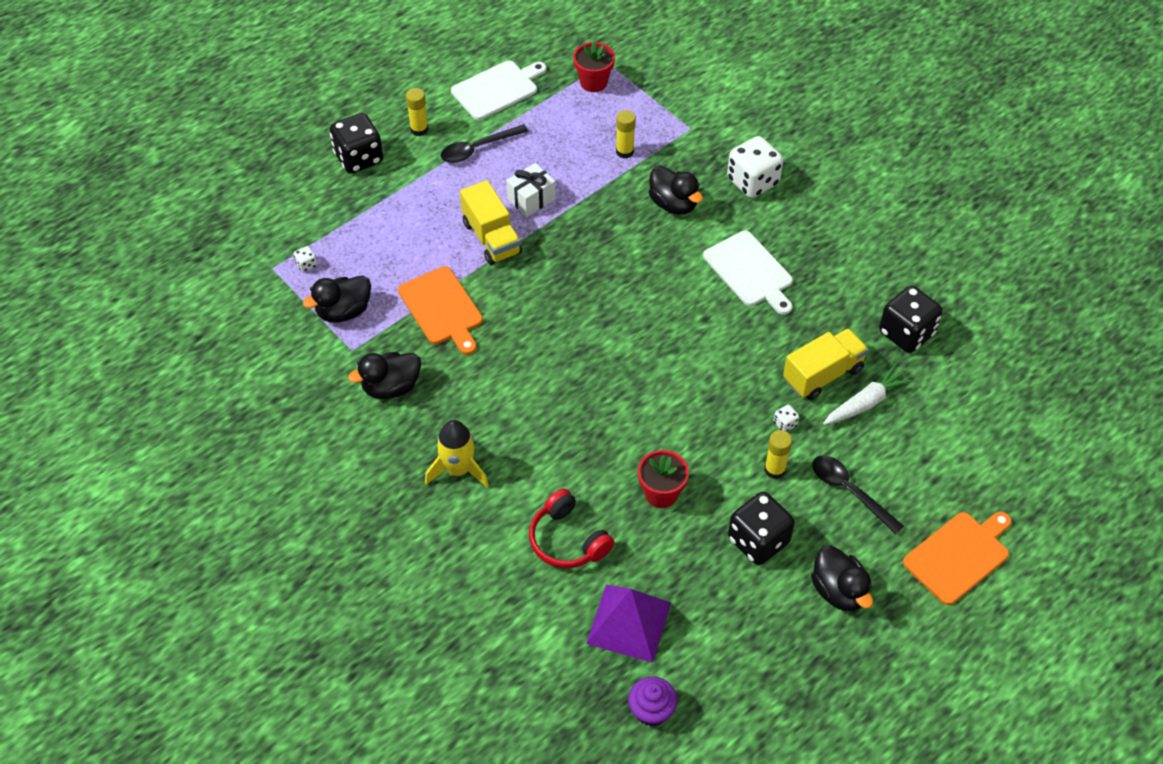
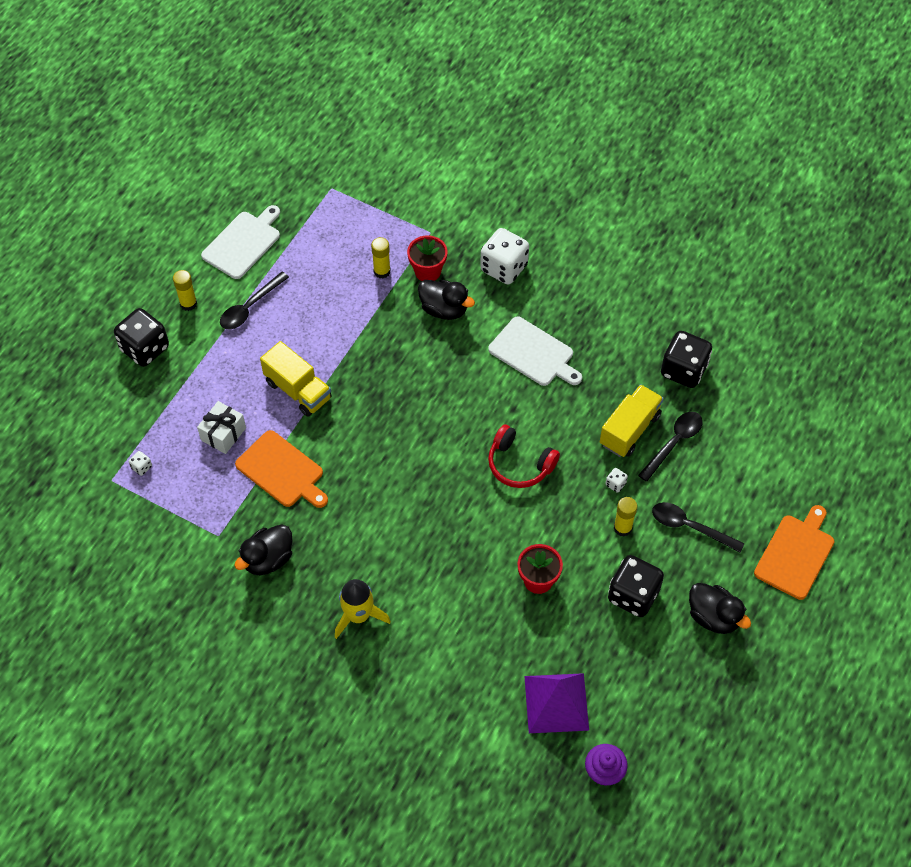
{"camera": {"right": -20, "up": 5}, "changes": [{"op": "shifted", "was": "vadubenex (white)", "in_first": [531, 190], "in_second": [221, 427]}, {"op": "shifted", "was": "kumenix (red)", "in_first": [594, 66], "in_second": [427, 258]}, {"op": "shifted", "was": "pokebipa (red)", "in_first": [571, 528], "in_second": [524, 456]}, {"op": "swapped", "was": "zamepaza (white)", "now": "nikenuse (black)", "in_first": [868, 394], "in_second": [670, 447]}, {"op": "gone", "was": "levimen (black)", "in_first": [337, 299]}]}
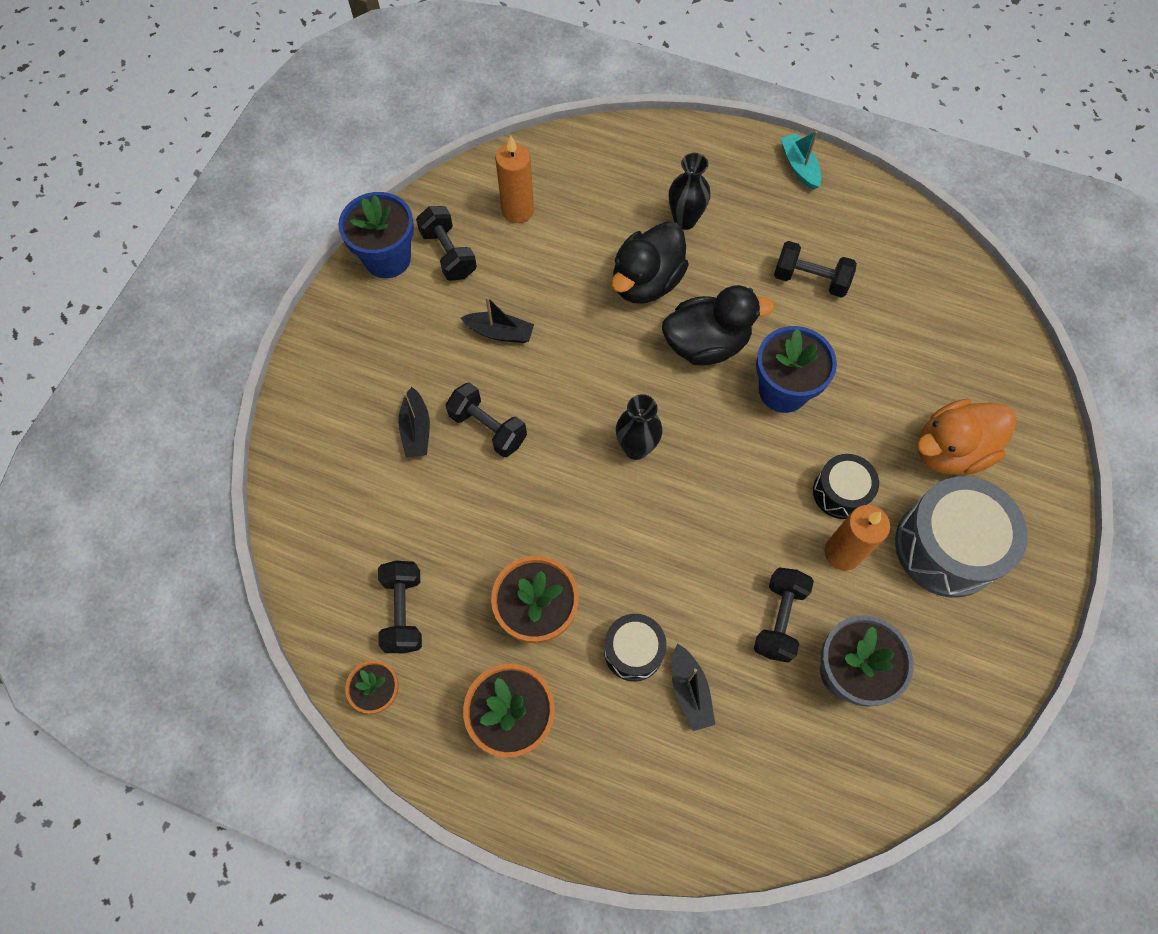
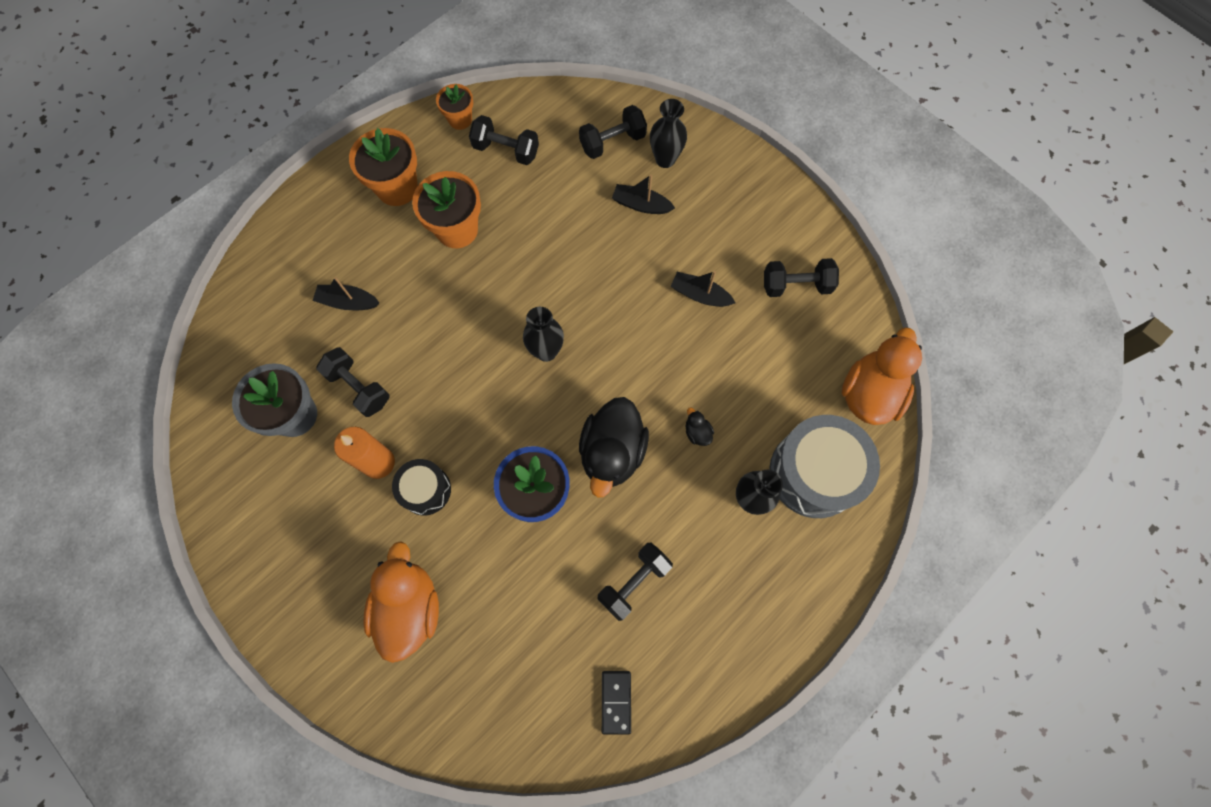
{"camera": {"right": 115, "up": 5}, "changes": [{"op": "shifted", "was": "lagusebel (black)", "in_first": [486, 420], "in_second": [613, 132]}, {"op": "new", "now": "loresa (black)", "in_second": [616, 703]}, {"op": "new", "now": "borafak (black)", "in_second": [668, 133]}, {"op": "rotated", "was": "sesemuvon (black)", "in_first": [497, 319], "in_second": [703, 289], "clockwise": 75}, {"op": "scaled", "was": "levimen (black)", "in_first": [650, 262], "in_second": [700, 427], "ratio": 0.4}, {"op": "shifted", "was": "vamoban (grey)", "in_first": [961, 537], "in_second": [824, 466]}, {"op": "new", "now": "levimen (orange)", "in_second": [882, 376]}, {"op": "gone", "was": "kumenix (blue)", "in_first": [376, 235]}, {"op": "gone", "was": "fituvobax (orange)", "in_first": [514, 179]}, {"op": "gone", "was": "vamoban (black)", "in_first": [635, 647]}, {"op": "gone", "was": "sesemuvon (turquoise)", "in_first": [801, 160]}]}
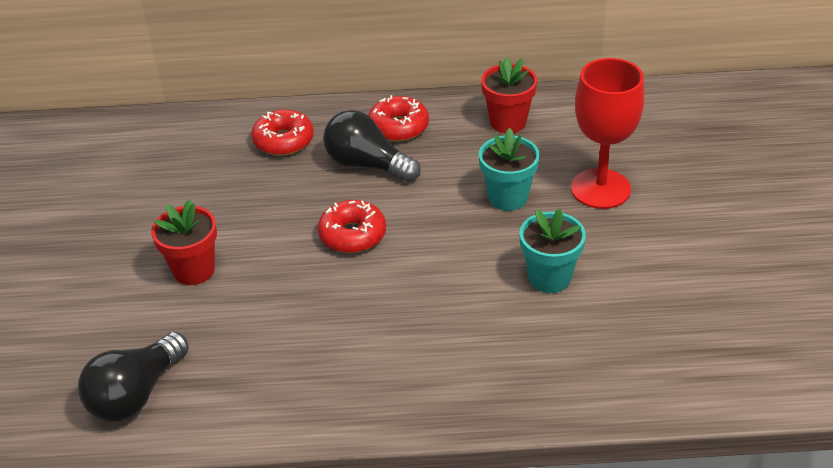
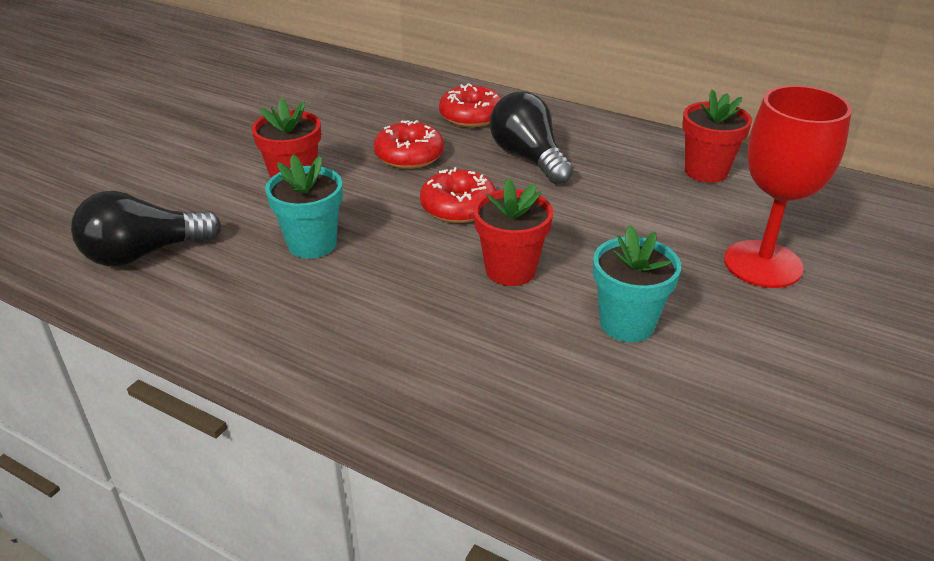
{"camera": {"right": 30, "up": -5}, "changes": [{"op": "shifted", "was": "kumenix (turquoise)", "in_first": [509, 169], "in_second": [304, 207]}, {"op": "shifted", "was": "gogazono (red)", "in_first": [398, 118], "in_second": [409, 144]}, {"op": "new", "now": "kumenix (red)", "in_second": [513, 232]}]}
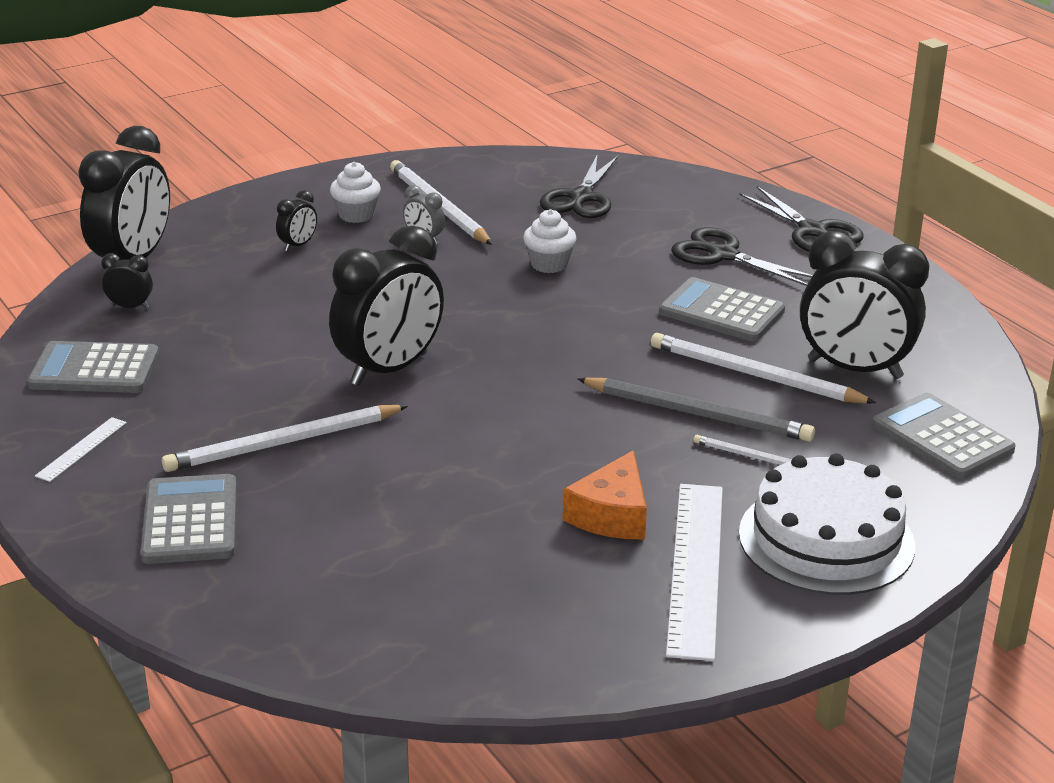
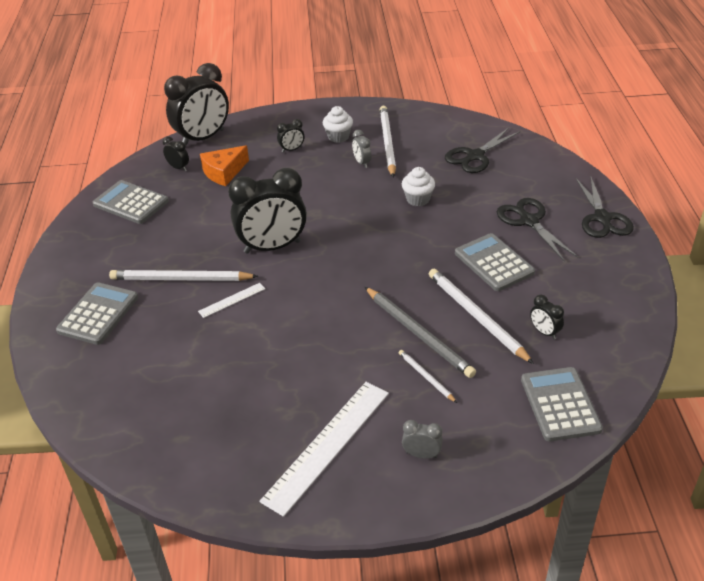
{"camera": {"right": 30, "up": 10}, "changes": [{"op": "shifted", "was": "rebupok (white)", "in_first": [81, 449], "in_second": [231, 300]}, {"op": "shifted", "was": "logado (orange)", "in_first": [605, 494], "in_second": [224, 165]}, {"op": "swapped", "was": "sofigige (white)", "now": "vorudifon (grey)", "in_first": [827, 524], "in_second": [422, 439]}, {"op": "scaled", "was": "vorudifon (black)", "in_first": [864, 305], "in_second": [547, 317], "ratio": 0.43}]}
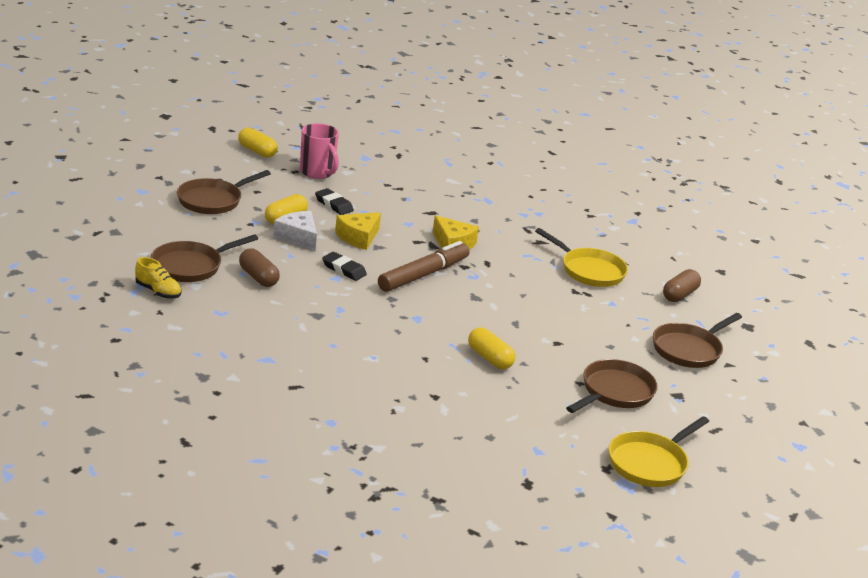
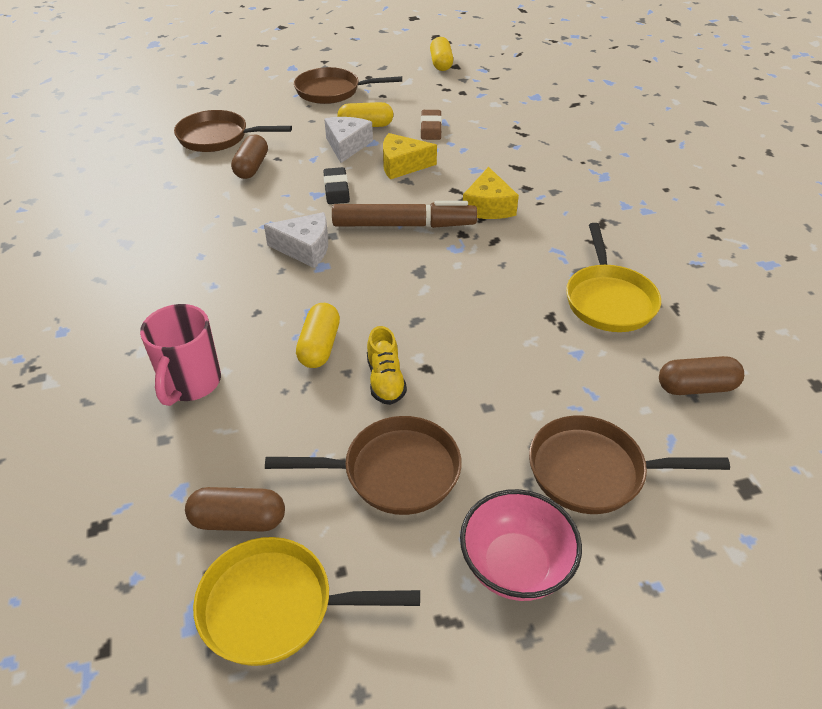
{"camera": {"right": 50, "up": 15}, "changes": [{"op": "shifted", "was": "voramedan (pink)", "in_first": [319, 151], "in_second": [180, 355]}, {"op": "new", "now": "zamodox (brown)", "in_second": [235, 509]}, {"op": "new", "now": "logado (white)", "in_second": [296, 240]}, {"op": "shifted", "was": "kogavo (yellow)", "in_first": [158, 278], "in_second": [387, 365]}, {"op": "repainted", "was": "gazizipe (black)", "now": "gazizipe (brown)", "in_first": [334, 201], "in_second": [431, 125]}, {"op": "new", "now": "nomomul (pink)", "in_second": [521, 545]}]}
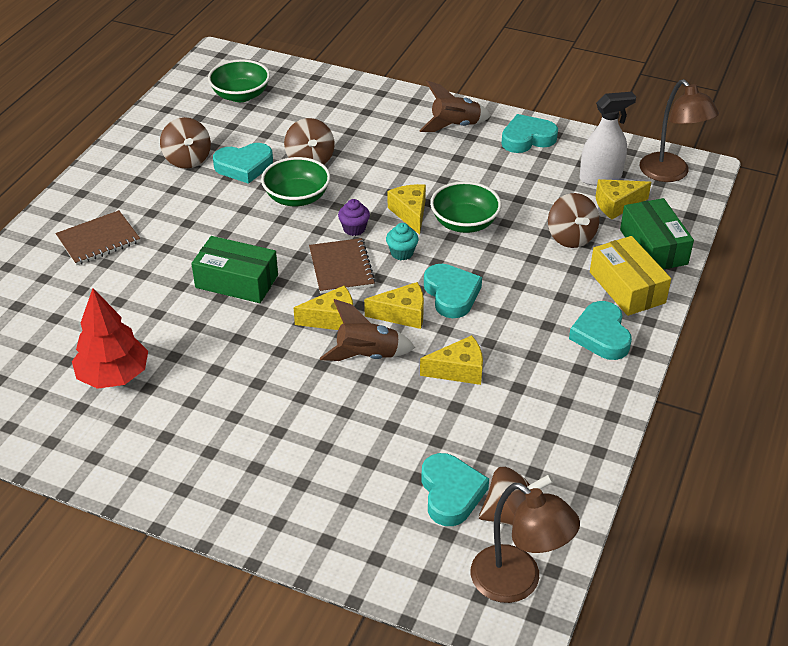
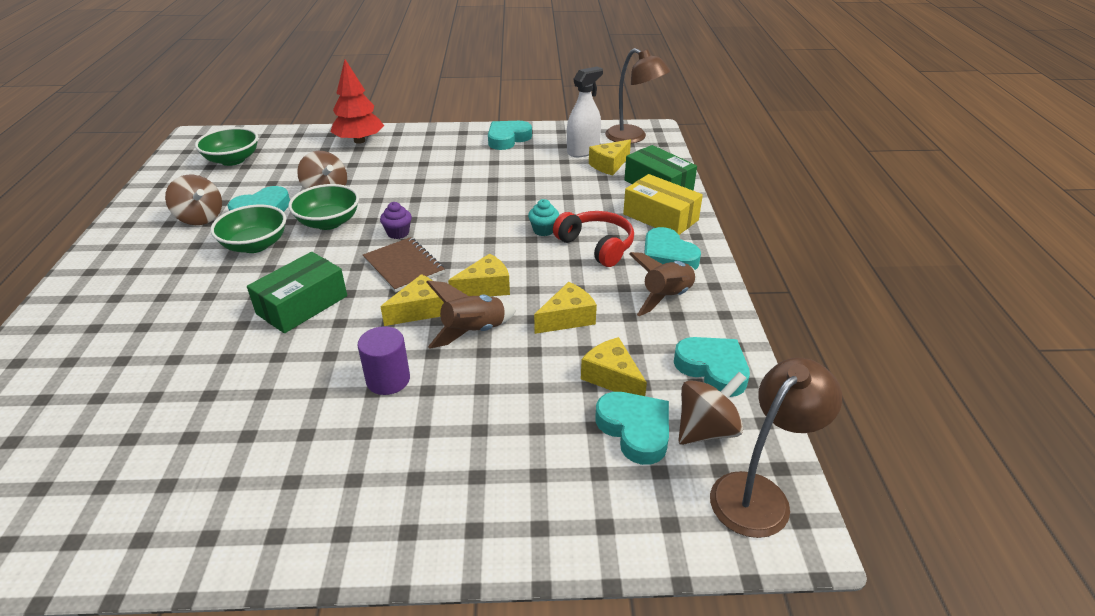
{"camera": {"right": -25, "up": -5}, "changes": [{"op": "shifted", "was": "nomomul (green)", "in_first": [465, 207], "in_second": [248, 229]}, {"op": "rotated", "was": "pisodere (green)", "in_first": [234, 269], "in_second": [297, 292], "clockwise": -45}, {"op": "shifted", "was": "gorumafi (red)", "in_first": [110, 338], "in_second": [357, 101]}, {"op": "new", "now": "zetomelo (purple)", "in_second": [383, 360]}, {"op": "shifted", "was": "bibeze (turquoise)", "in_first": [402, 241], "in_second": [543, 217]}, {"op": "new", "now": "pokebipa (red)", "in_second": [593, 239]}, {"op": "shifted", "was": "logado (yellow)", "in_first": [407, 209], "in_second": [614, 366]}, {"op": "shifted", "was": "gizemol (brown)", "in_first": [455, 106], "in_second": [663, 284]}, {"op": "shifted", "was": "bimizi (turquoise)", "in_first": [453, 291], "in_second": [712, 367]}, {"op": "rotated", "was": "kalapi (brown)", "in_first": [525, 543], "in_second": [776, 448], "clockwise": -60}, {"op": "gone", "was": "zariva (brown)", "in_first": [97, 238]}, {"op": "gone", "was": "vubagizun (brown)", "in_first": [573, 220]}]}
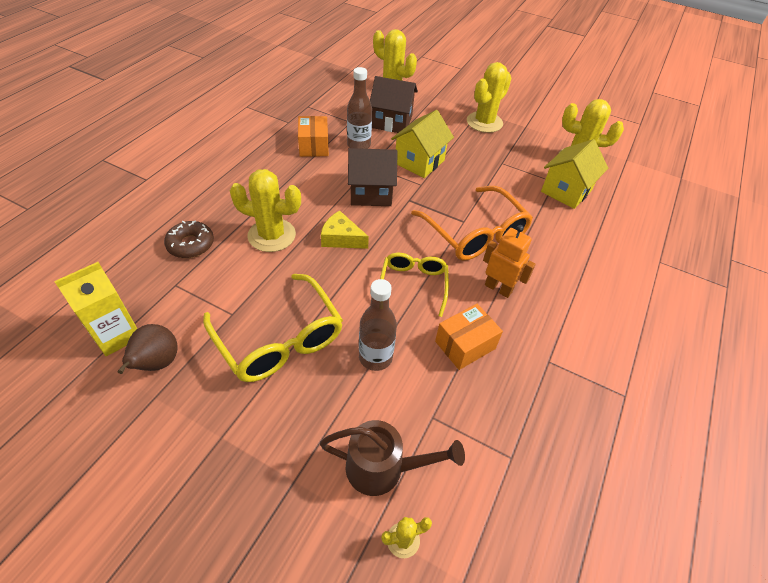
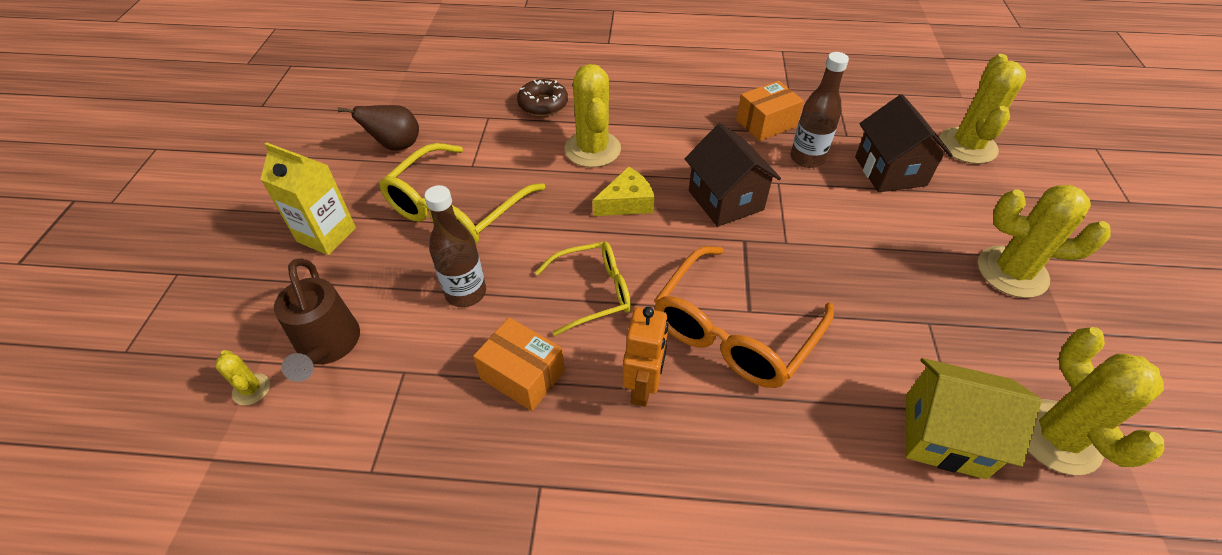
{"camera": {"right": 70, "up": 0}, "changes": [{"op": "shifted", "was": "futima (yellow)", "in_first": [95, 309], "in_second": [308, 198]}, {"op": "rotated", "was": "logado (yellow)", "in_first": [345, 230], "in_second": [624, 191], "clockwise": 60}, {"op": "gone", "was": "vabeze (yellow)", "in_first": [422, 144]}]}
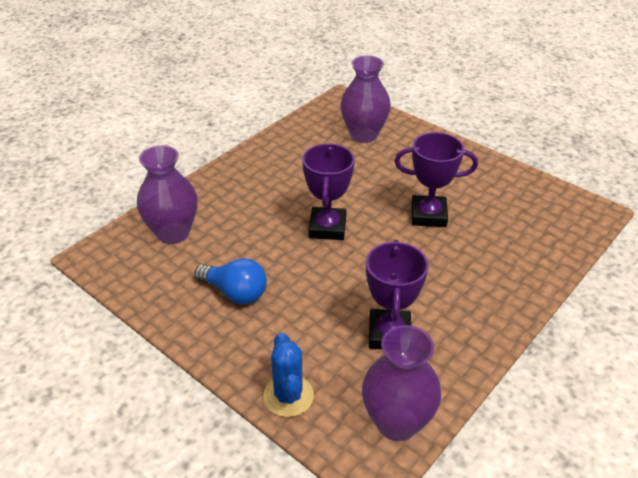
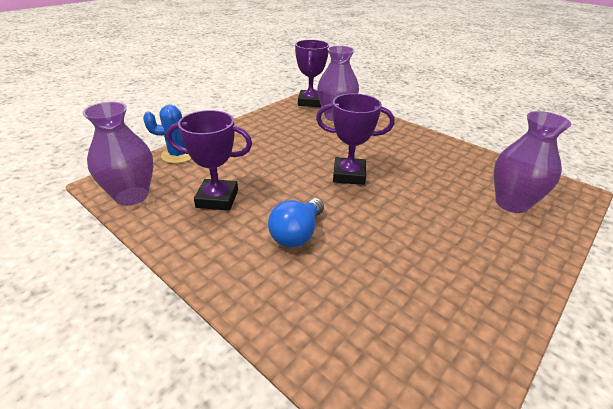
{"camera": {"right": 90, "up": -5}, "changes": [{"op": "shifted", "was": "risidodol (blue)", "in_first": [230, 281], "in_second": [296, 222]}, {"op": "shifted", "was": "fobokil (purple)", "in_first": [436, 179], "in_second": [312, 73]}]}
